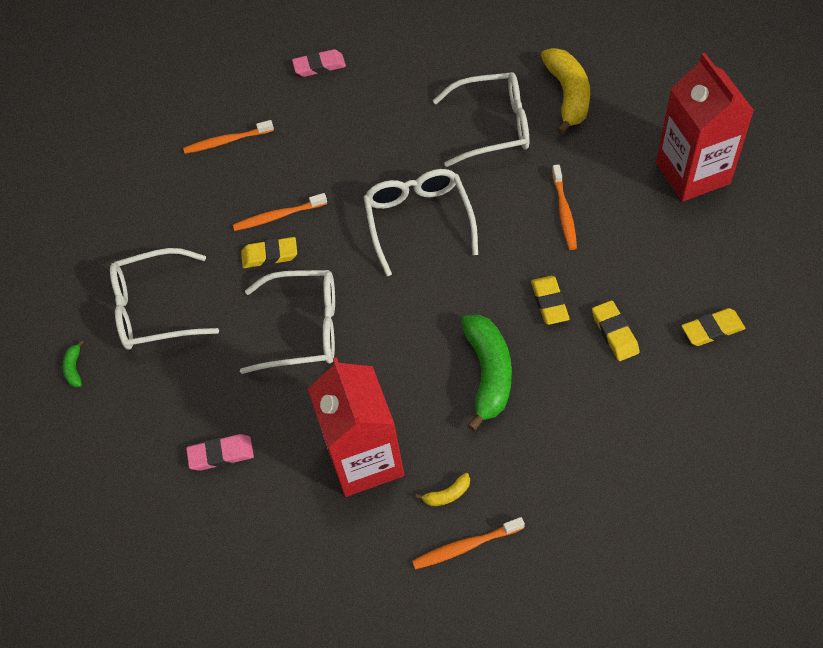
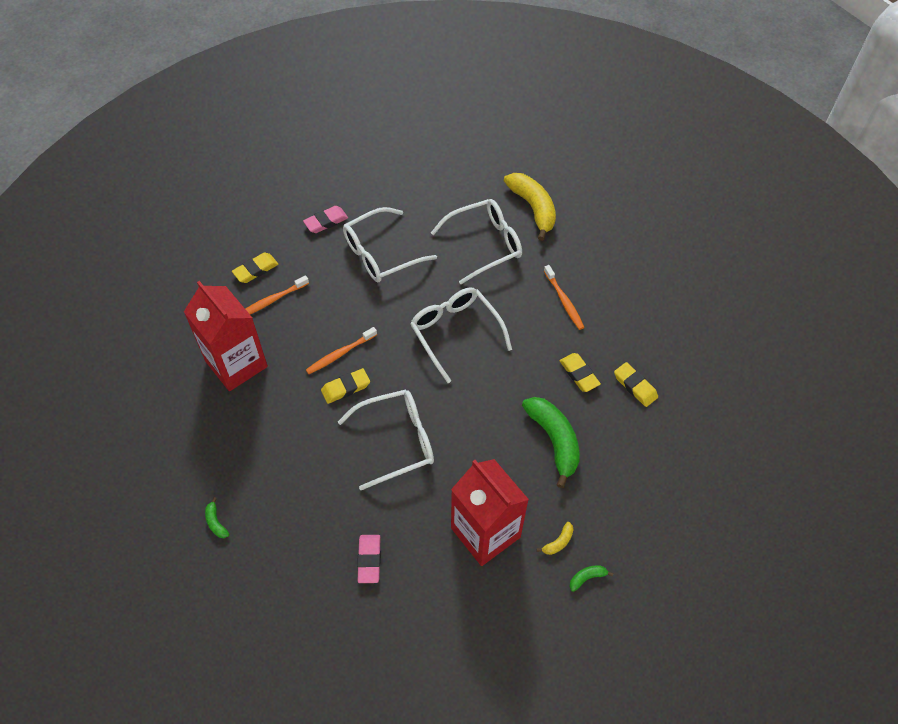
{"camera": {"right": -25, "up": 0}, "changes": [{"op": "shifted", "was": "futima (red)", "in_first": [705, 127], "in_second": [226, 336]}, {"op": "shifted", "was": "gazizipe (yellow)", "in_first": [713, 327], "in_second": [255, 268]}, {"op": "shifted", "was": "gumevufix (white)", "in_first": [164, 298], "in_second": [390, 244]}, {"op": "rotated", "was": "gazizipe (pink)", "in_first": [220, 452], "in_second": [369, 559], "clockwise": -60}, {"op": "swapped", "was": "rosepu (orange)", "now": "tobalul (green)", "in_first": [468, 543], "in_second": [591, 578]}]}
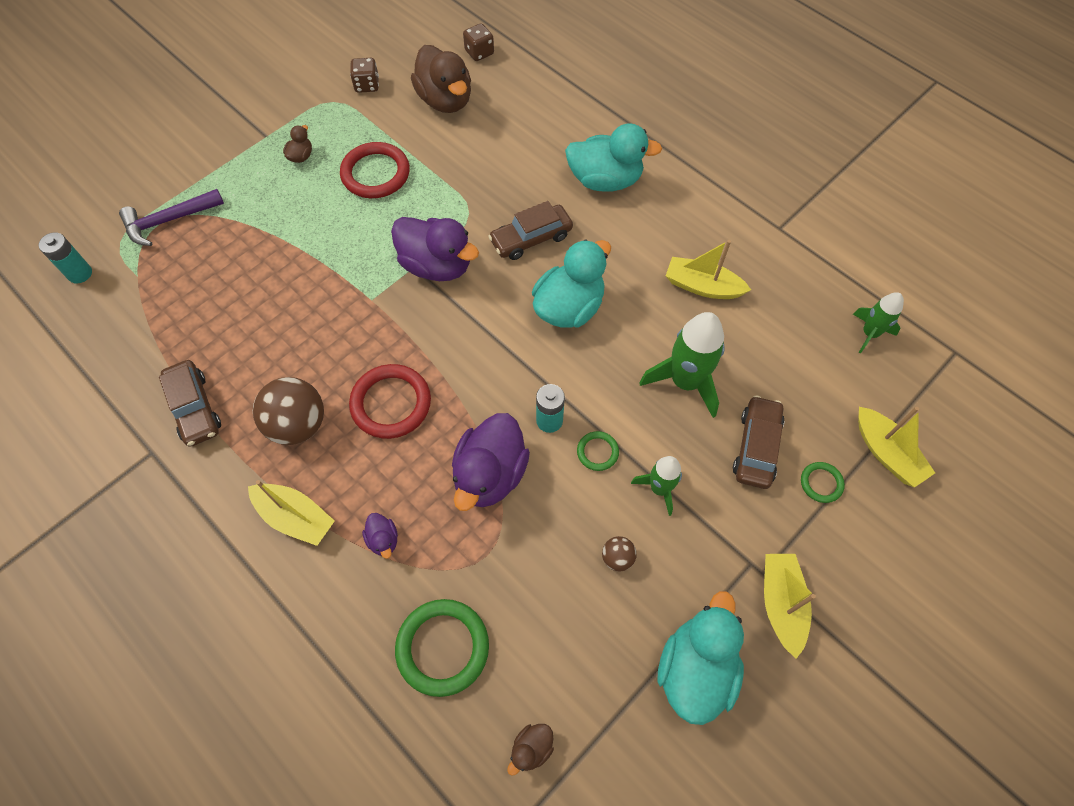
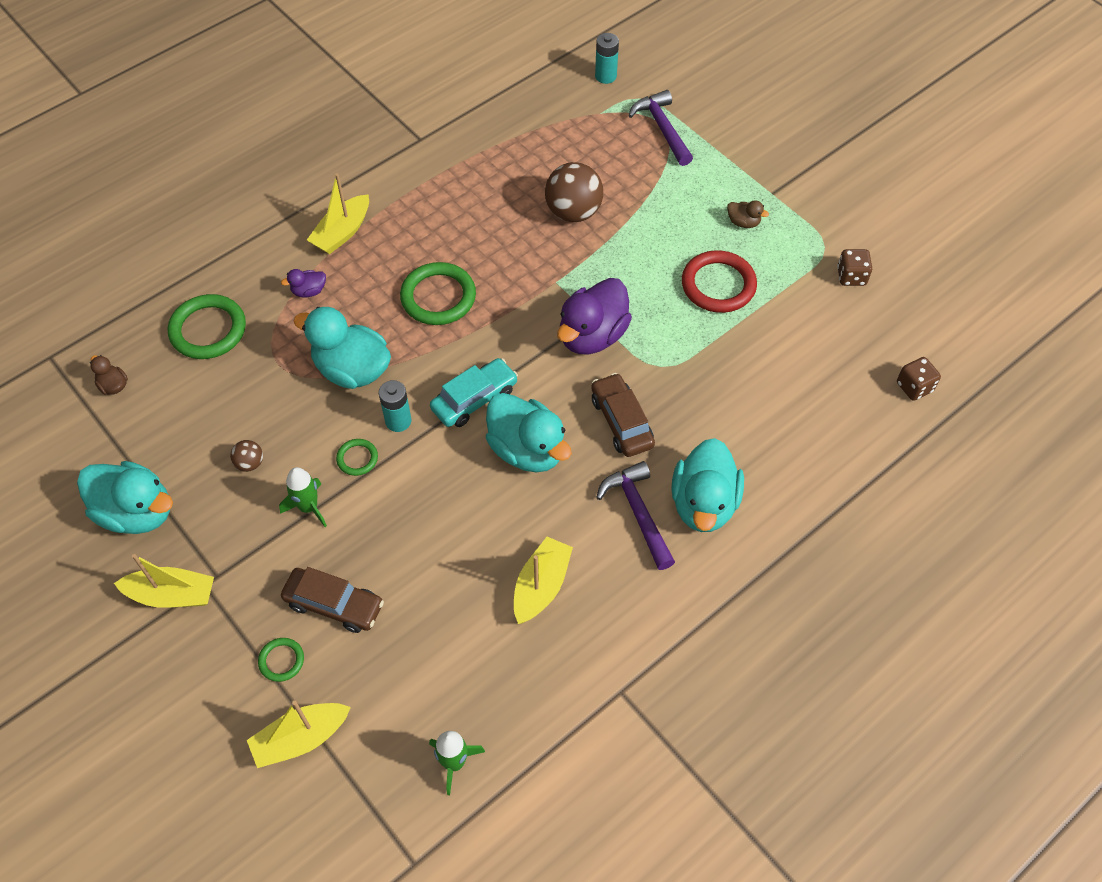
{"camera": {"right": 95, "up": -5}, "changes": [{"op": "repainted", "was": "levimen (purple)", "now": "levimen (turquoise)", "in_first": [491, 462], "in_second": [342, 348]}, {"op": "repainted", "was": "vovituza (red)", "now": "vovituza (green)", "in_first": [390, 401], "in_second": [438, 293]}, {"op": "new", "now": "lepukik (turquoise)", "in_second": [474, 392]}, {"op": "shifted", "was": "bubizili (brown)", "in_first": [288, 411], "in_second": [574, 192]}, {"op": "new", "now": "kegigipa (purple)", "in_second": [635, 515]}, {"op": "gone", "was": "lepukik (brown)", "in_first": [190, 403]}, {"op": "gone", "was": "levimen (brown)", "in_first": [441, 79]}, {"op": "gone", "was": "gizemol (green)", "in_first": [682, 365]}]}
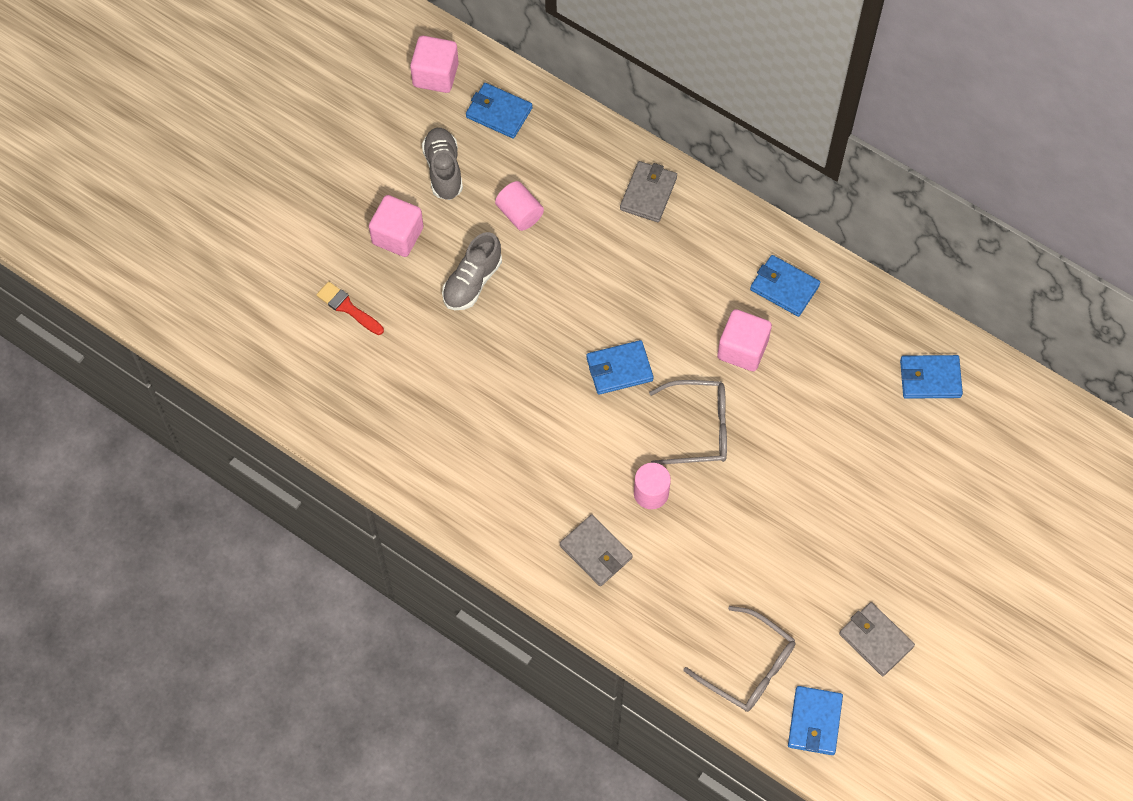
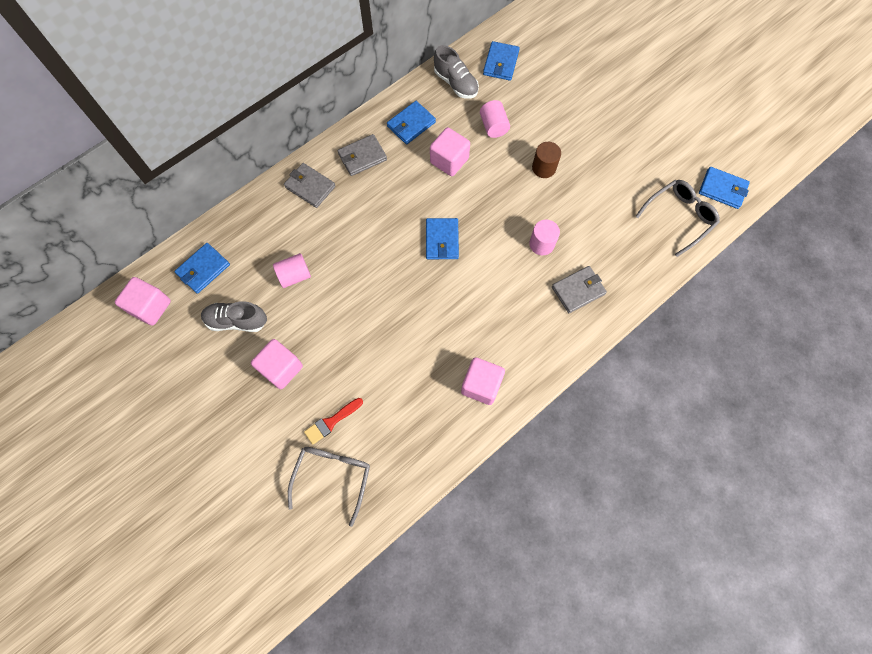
{"camera": {"right": -75, "up": 5}, "changes": [{"op": "shifted", "was": "gumevufix (grey)", "in_first": [688, 422], "in_second": [329, 487]}, {"op": "shifted", "was": "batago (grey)", "in_first": [877, 639], "in_second": [362, 155]}, {"op": "shifted", "was": "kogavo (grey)", "in_first": [472, 271], "in_second": [456, 72]}, {"op": "new", "now": "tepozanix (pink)", "in_second": [483, 381]}, {"op": "new", "now": "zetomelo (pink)", "in_second": [495, 119]}, {"op": "new", "now": "zetomelo (brown)", "in_second": [546, 160]}]}
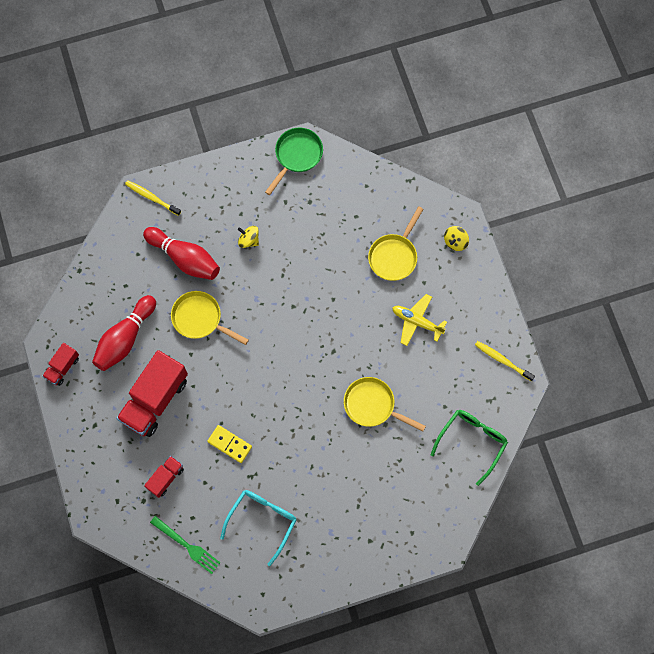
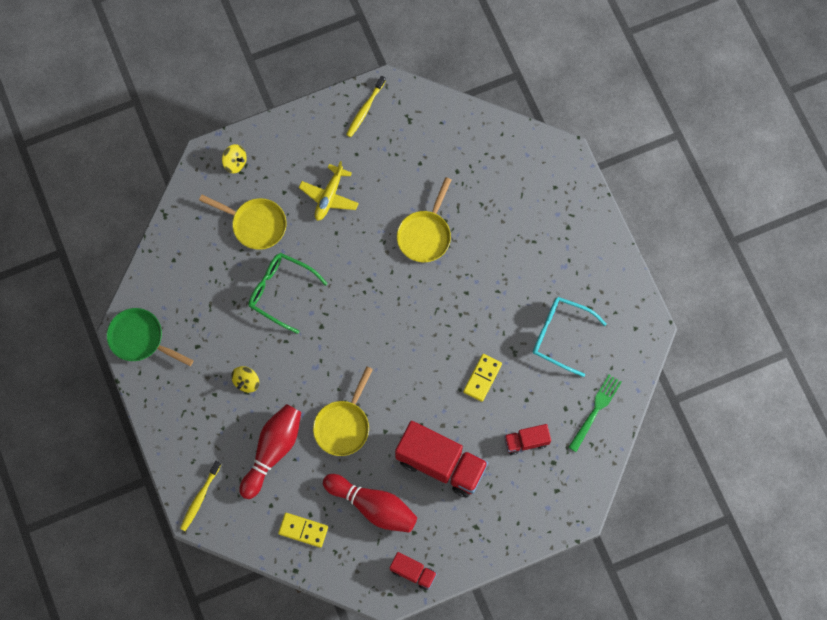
{"camera": {"right": -95, "up": 0}, "changes": [{"op": "shifted", "was": "gumevufix (green)", "in_first": [469, 448], "in_second": [288, 293]}, {"op": "new", "now": "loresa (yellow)", "in_second": [303, 530]}, {"op": "rotated", "was": "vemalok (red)", "in_first": [164, 477], "in_second": [527, 439], "clockwise": -45}]}
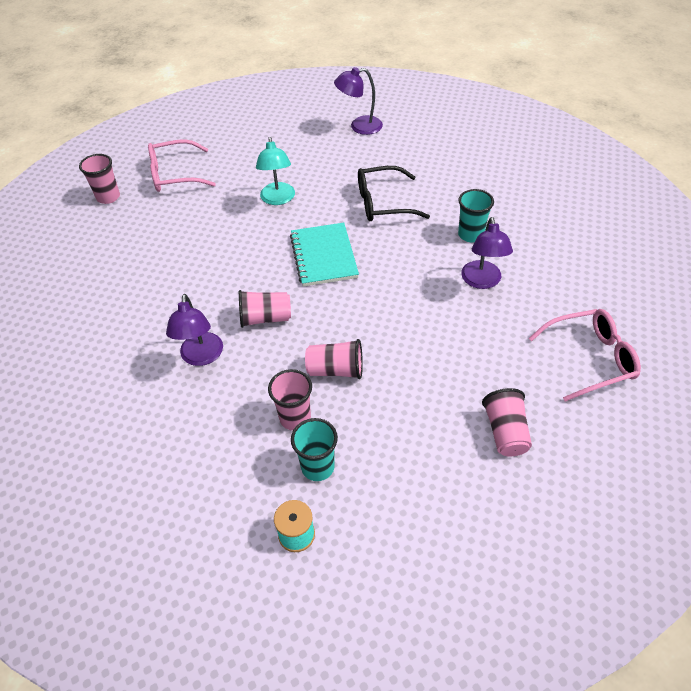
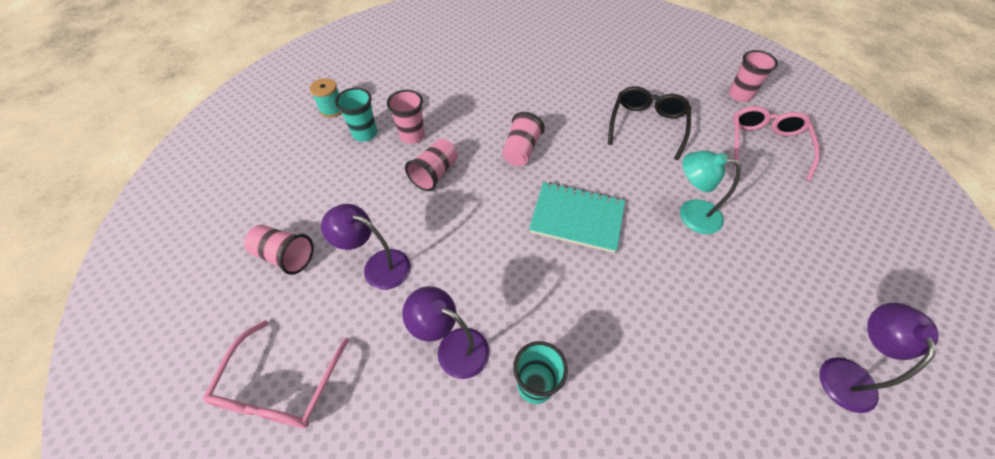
{"camera": {"right": 115, "up": 5}, "changes": [{"op": "shifted", "was": "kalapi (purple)", "in_first": [194, 330], "in_second": [366, 247]}, {"op": "shifted", "was": "gumevufix (black)", "in_first": [394, 193], "in_second": [649, 123]}]}
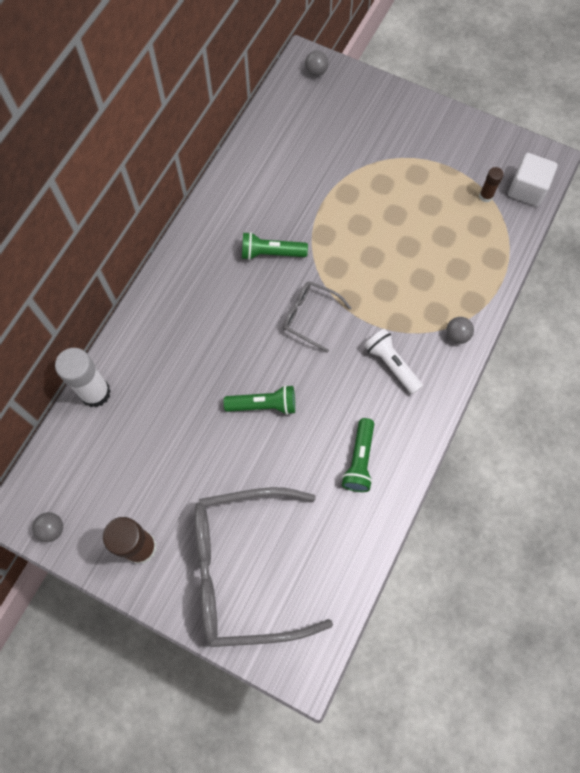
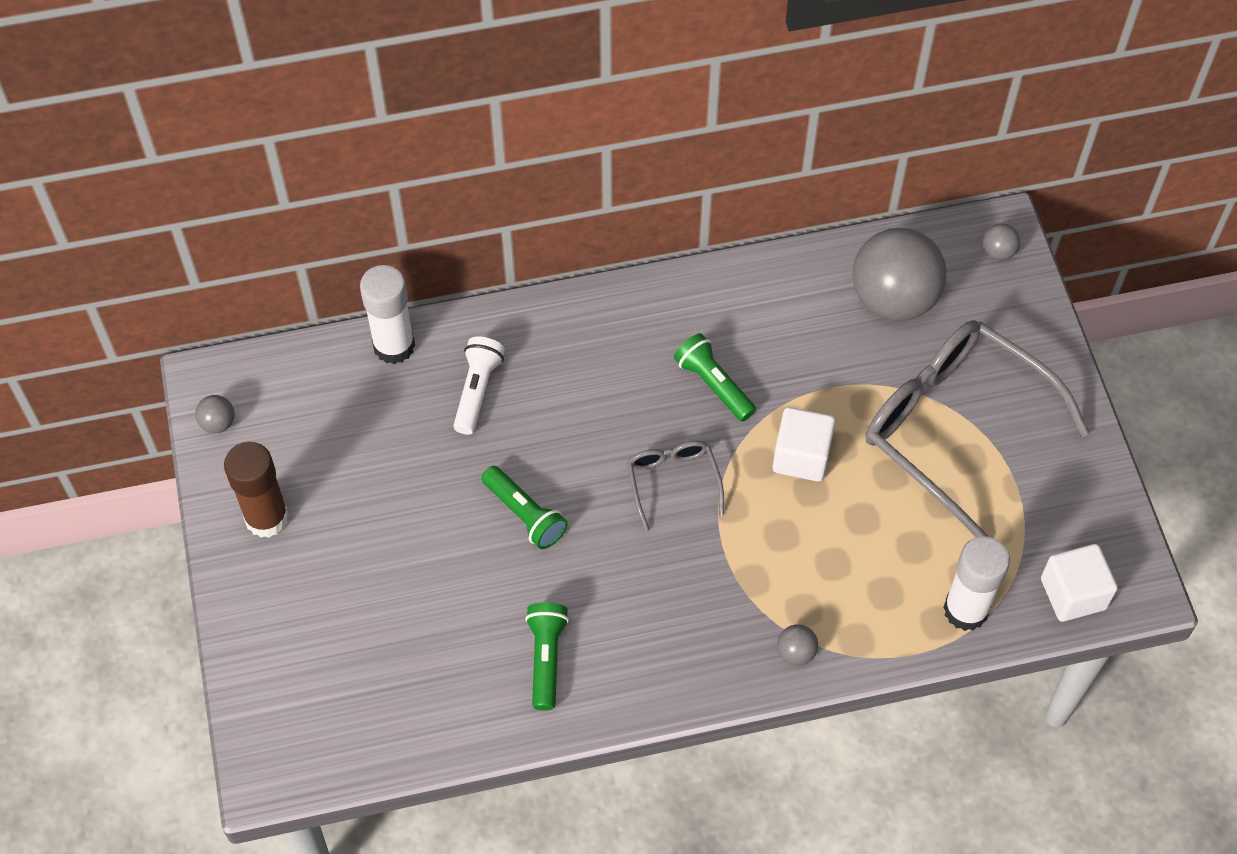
{"camera": {"right": 50, "up": -10}, "changes": [{"op": "shifted", "was": "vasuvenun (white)", "in_first": [393, 362], "in_second": [479, 385]}, {"op": "rotated", "was": "vasuvenun (green)", "in_first": [358, 455], "in_second": [547, 656], "clockwise": 120}, {"op": "new", "now": "tepozanix (white)", "in_second": [804, 444]}, {"op": "new", "now": "bubizili (grey)", "in_second": [899, 274]}, {"op": "shifted", "was": "gumevufix (grey)", "in_first": [264, 567], "in_second": [978, 429]}, {"op": "new", "now": "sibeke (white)", "in_second": [976, 583]}, {"op": "gone", "was": "sibeke (brown)", "in_first": [491, 184]}]}
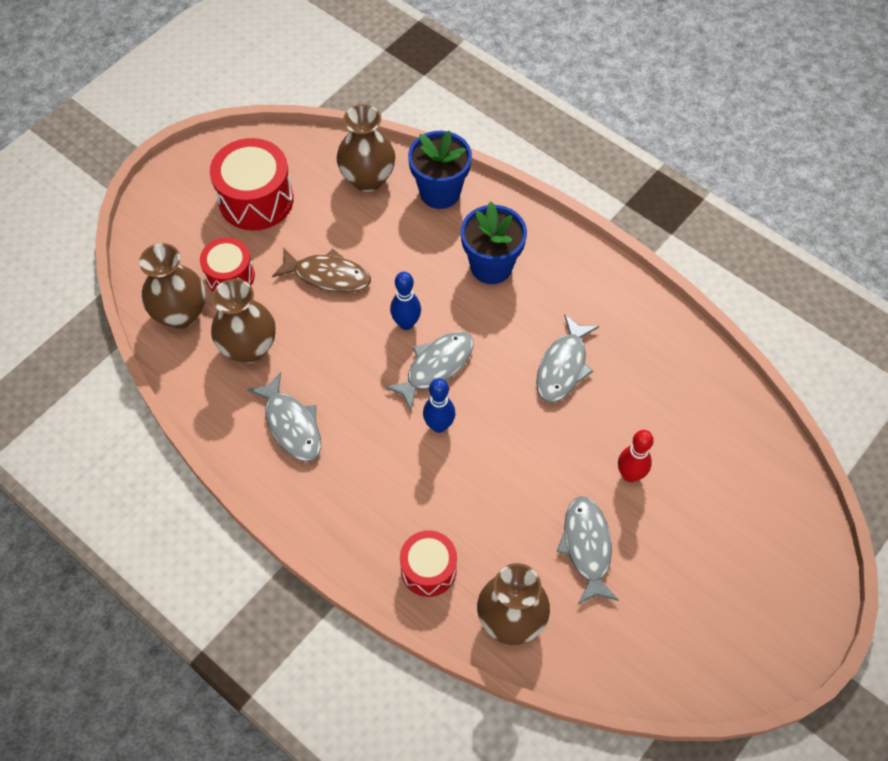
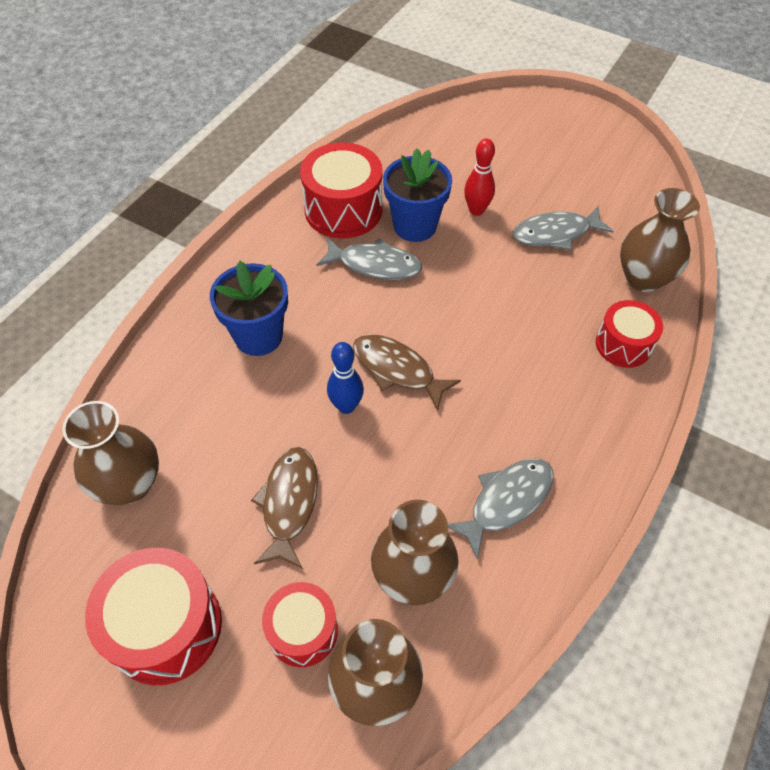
{"camera": {"right": -100, "up": -5}, "changes": [{"op": "new", "now": "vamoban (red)", "in_second": [341, 190]}, {"op": "repainted", "was": "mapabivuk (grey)", "now": "mapabivuk (brown)", "in_first": [428, 371], "in_second": [407, 372]}, {"op": "shifted", "was": "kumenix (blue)", "in_first": [440, 169], "in_second": [417, 195]}, {"op": "gone", "was": "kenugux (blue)", "in_first": [439, 405]}]}
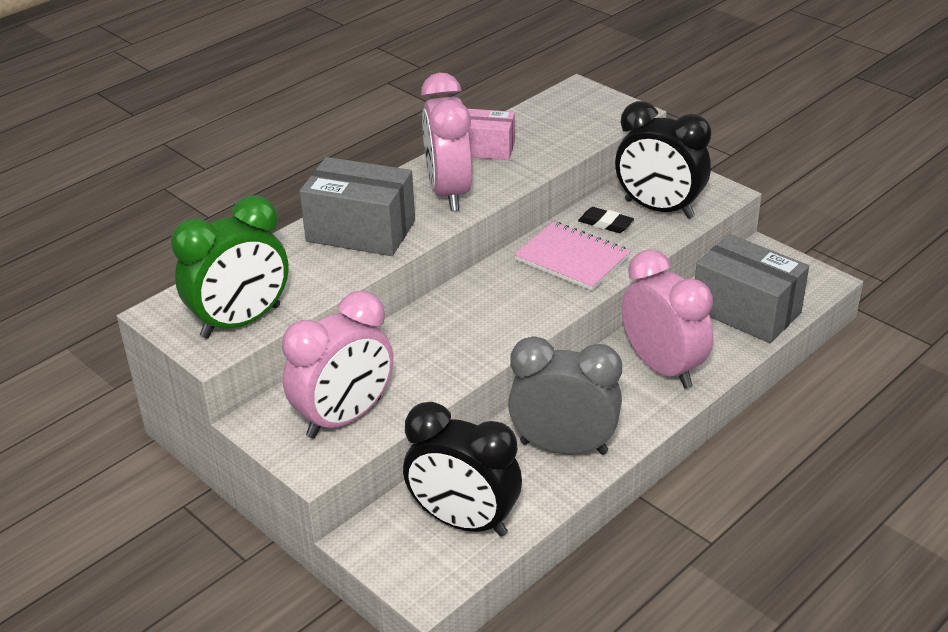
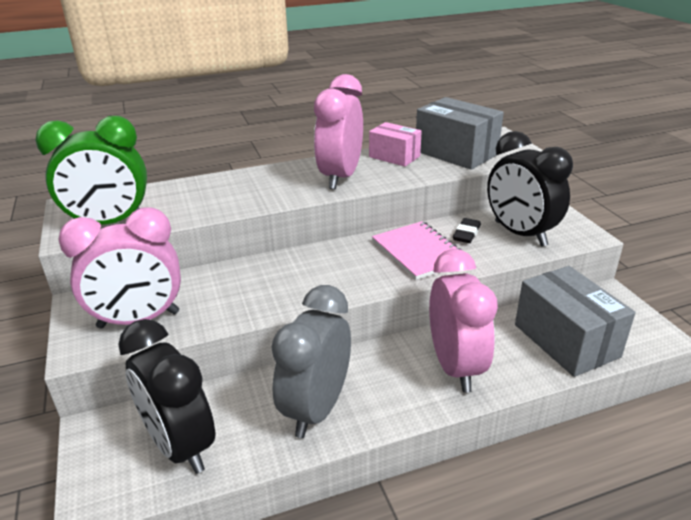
{"camera": {"right": 25, "up": -5}, "changes": [{"op": "rotated", "was": "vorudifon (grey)", "in_first": [565, 395], "in_second": [311, 361], "clockwise": -105}, {"op": "shifted", "was": "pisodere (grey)", "in_first": [357, 206], "in_second": [460, 133]}, {"op": "rotated", "was": "gazizipe (black)", "in_first": [606, 220], "in_second": [467, 230], "clockwise": 60}]}
